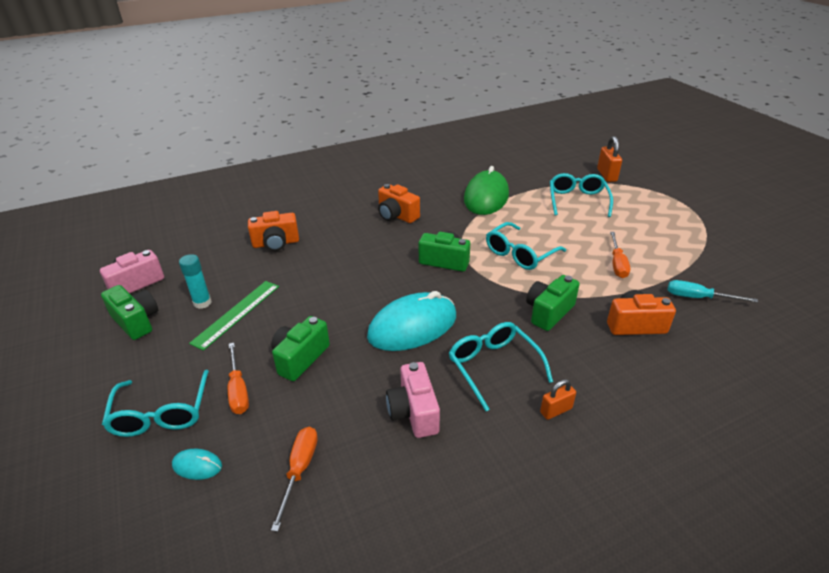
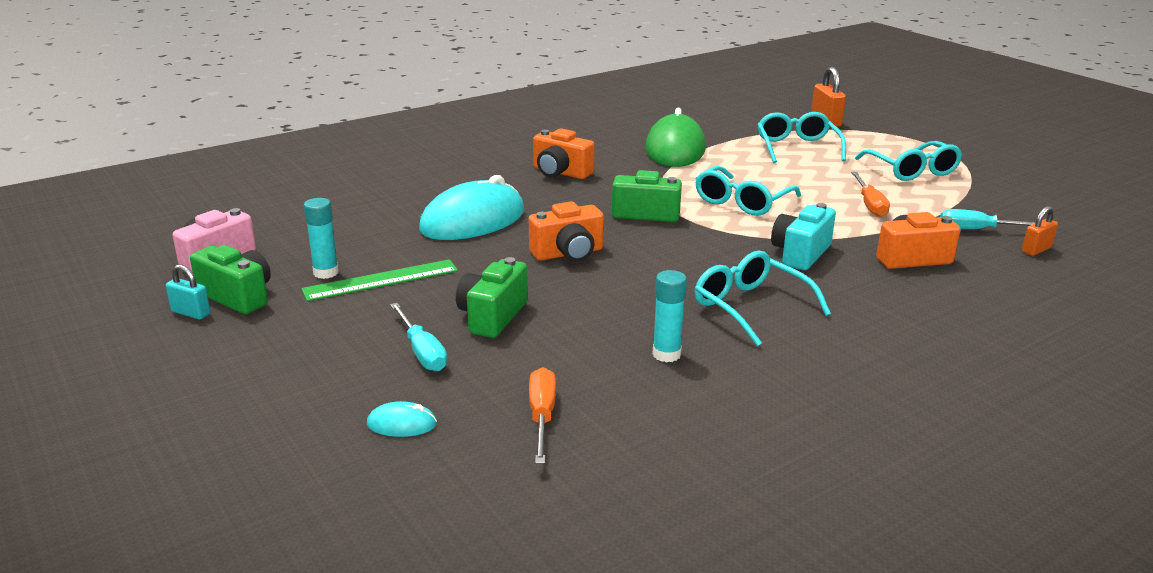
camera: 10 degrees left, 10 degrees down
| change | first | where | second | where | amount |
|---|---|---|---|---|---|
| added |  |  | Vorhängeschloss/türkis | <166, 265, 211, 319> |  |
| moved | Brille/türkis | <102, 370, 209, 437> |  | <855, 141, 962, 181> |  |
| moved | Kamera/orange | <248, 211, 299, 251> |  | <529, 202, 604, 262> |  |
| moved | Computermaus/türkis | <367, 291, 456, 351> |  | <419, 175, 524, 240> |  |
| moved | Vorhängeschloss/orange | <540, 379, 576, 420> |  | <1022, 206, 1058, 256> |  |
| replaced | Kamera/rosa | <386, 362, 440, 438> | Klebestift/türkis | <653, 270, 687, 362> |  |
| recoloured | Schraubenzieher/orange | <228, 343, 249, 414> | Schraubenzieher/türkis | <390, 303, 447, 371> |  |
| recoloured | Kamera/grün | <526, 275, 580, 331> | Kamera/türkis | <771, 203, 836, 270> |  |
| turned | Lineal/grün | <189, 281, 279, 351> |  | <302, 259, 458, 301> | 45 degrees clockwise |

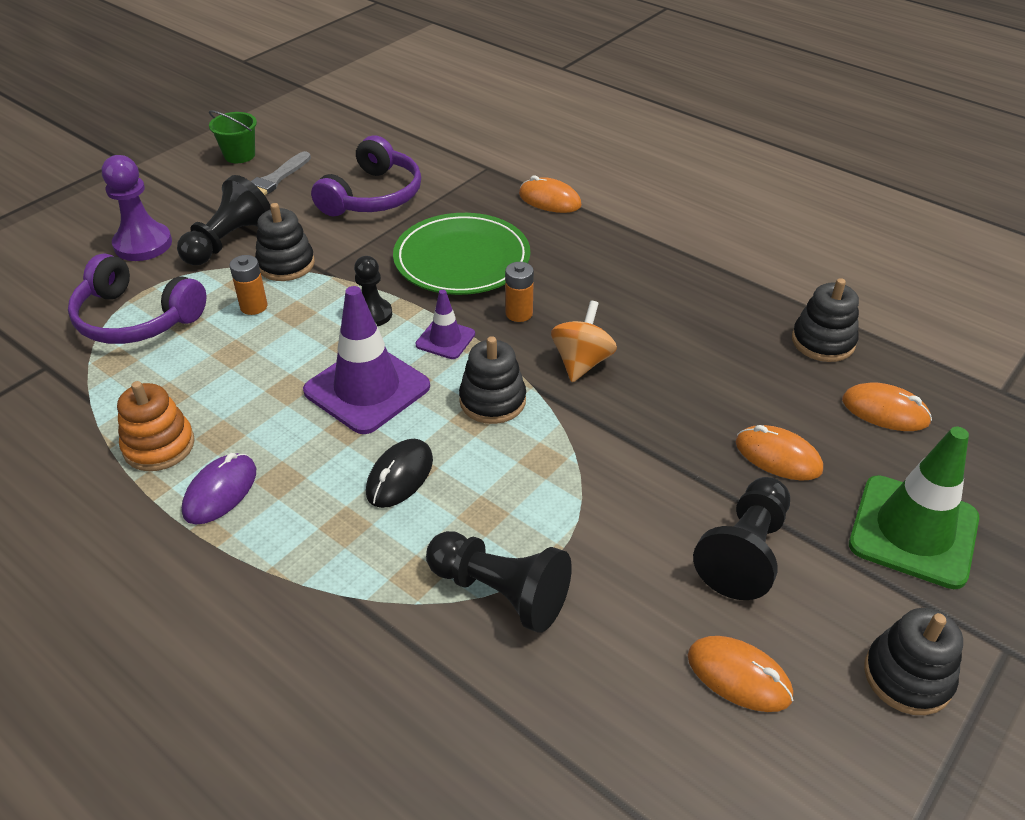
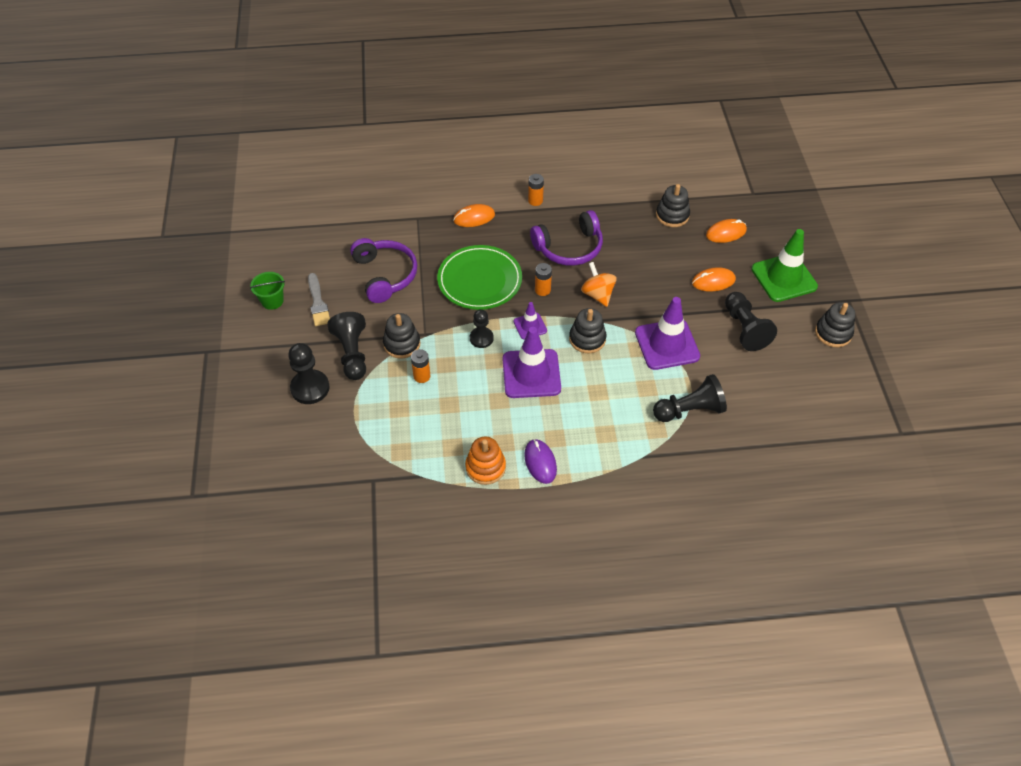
camera: 45 degrees left, 10 degrees up
| change | first | where | second | where | amount |
|---|---|---|---|---|---|
| removed | Computermaus/schwarz | <366, 439, 433, 508> |  |  |  |
| removed | Computermaus/orange | <688, 636, 793, 712> |  |  |  |
| added |  |  | Batterie/orange | <528, 174, 544, 206> |  |
| added |  |  | Leitkegel/lila | <635, 297, 700, 370> |  |
| moved | Kopfhörer/lila | <68, 253, 206, 344> |  | <530, 210, 603, 266> |  |
| recoloured | Bauer/lila | <102, 155, 172, 261> | Bauer/schwarz | <288, 343, 330, 404> |  |

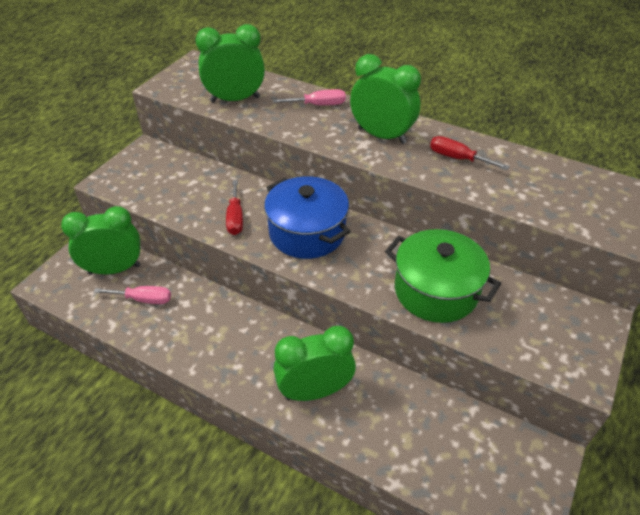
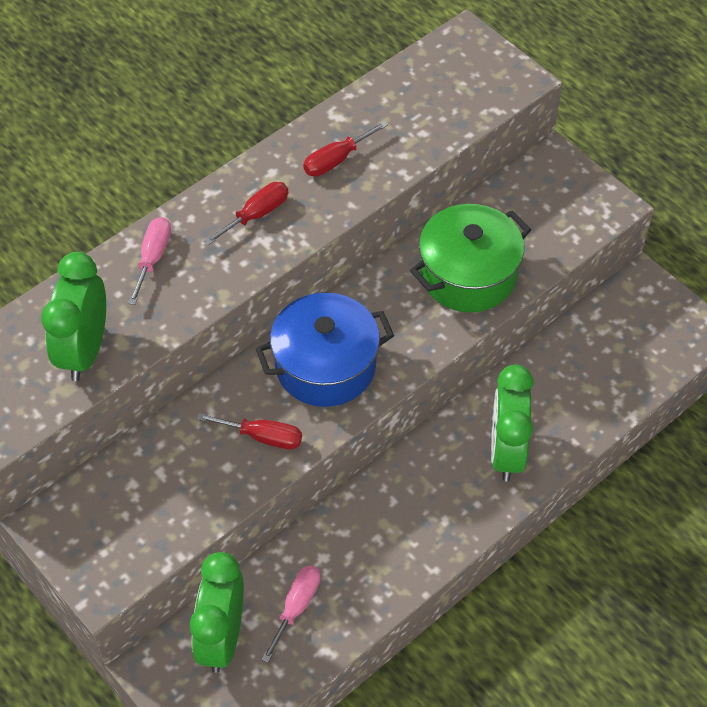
camera: 70 degrees left, 10 degrees up
| change | first | where | second | where | amount |
|---|---|---|---|---|---|
| replaced | Wecker/grün | <350, 54, 421, 144> | Schraubenzieher/rot | <204, 182, 288, 245> |  |

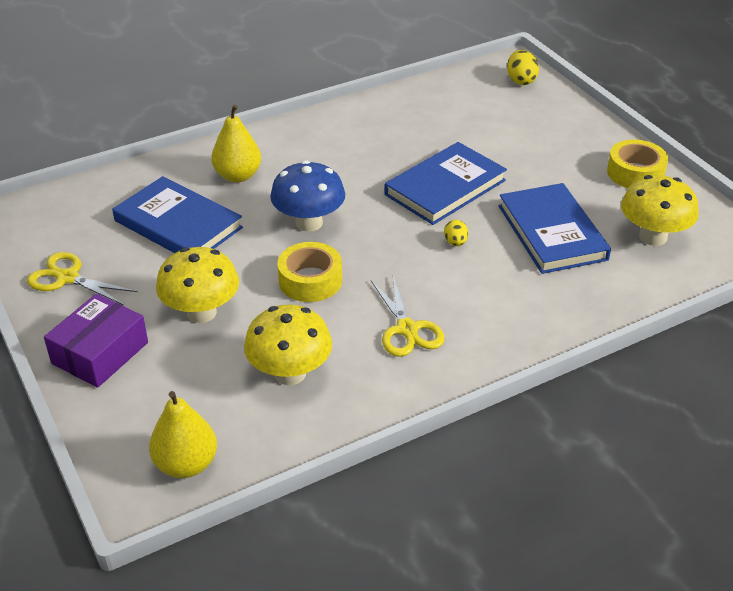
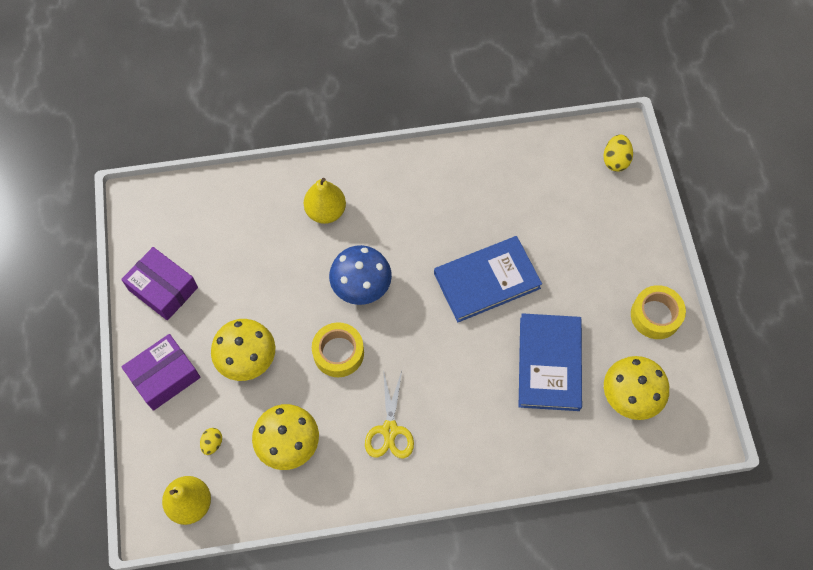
camera: 20 degrees right, 25 degrees up
| change | first | where | second | where | amount |
|---|---|---|---|---|---|
| removed | Buch/blau | <112, 176, 243, 253> |  |  |  |
| moved | Ei/gelb | <444, 220, 468, 246> |  | <200, 428, 222, 455> |  |
| replaced | Schere/gelb | <27, 252, 138, 305> | Schachtel/lila | <121, 247, 198, 320> |  |

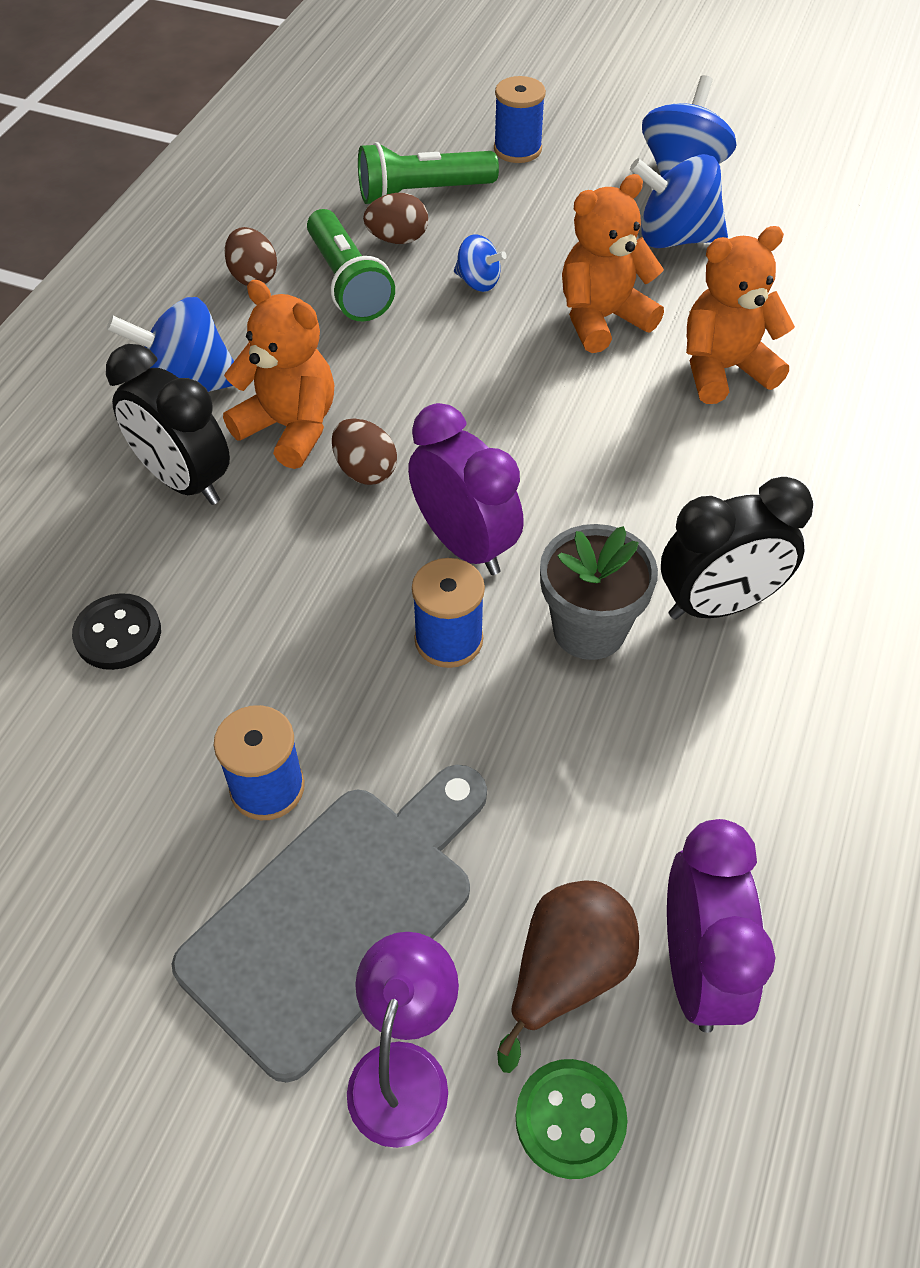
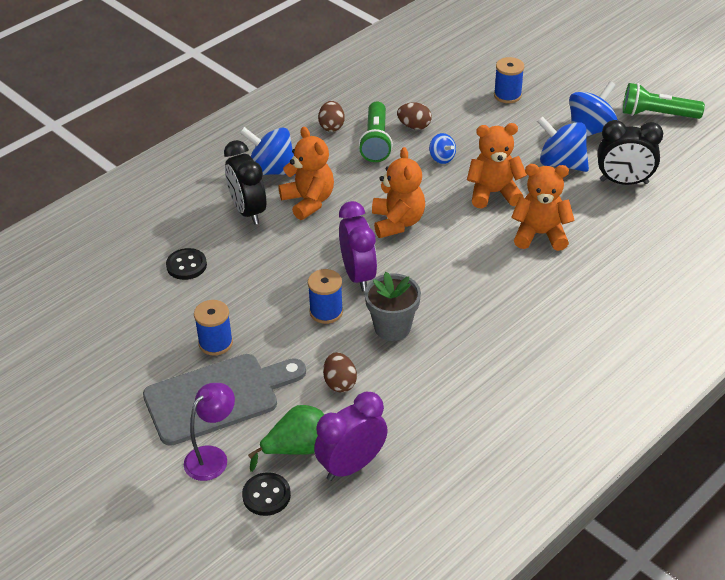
camera: 25 degrees right, 10 degrees down
| change | first | where | second | where | amount |
|---|---|---|---|---|---|
| added |  |  | Teddybär/orange | <372, 147, 425, 238> |  |
| moved | Ei/braun | <332, 418, 397, 485> |  | <323, 352, 357, 393> |  |
| moved | Taschenlampe/grün | <358, 142, 499, 204> |  | <623, 83, 705, 119> |  |
| moved | Wecker/schwarz | <661, 477, 813, 619> |  | <598, 120, 663, 185> |  |
| recoloured | Birne/braun | <497, 881, 639, 1073> | Birne/grün | <248, 405, 324, 472> |  |
| recoloured | Knopf/grün | <516, 1059, 627, 1179> | Knopf/schwarz | <242, 472, 291, 516> |  |
| turned | Wecker/lila | <667, 819, 775, 1033> |  | <314, 392, 388, 481> | 150 degrees counterclockwise |

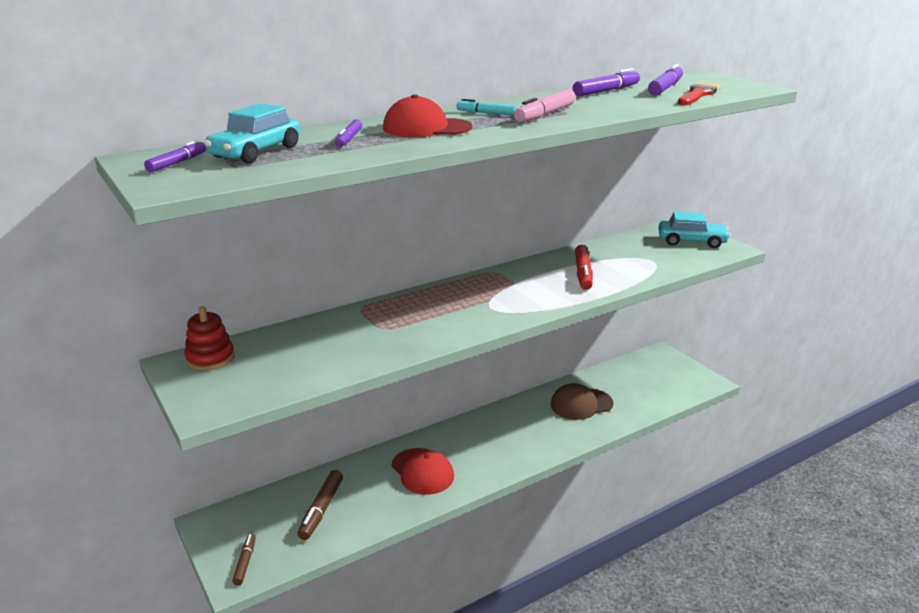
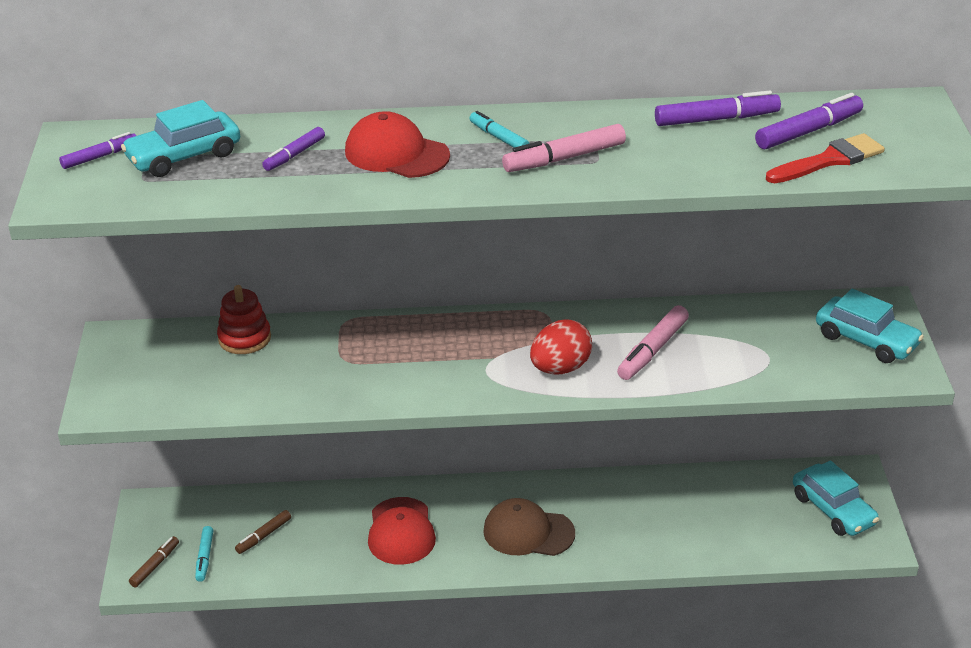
camera: 30 degrees right, 10 degrees up
| change | first | where | second | where | amount |
|---|---|---|---|---|---|
| added |  |  | Filzstift/türkis | <195, 526, 213, 582> |  |
| added |  |  | Ei/rot | <530, 319, 592, 374> |  |
| added |  |  | Auto/türkis | <793, 460, 879, 536> |  |
| moved | Stapelspielzeug/rot | <184, 307, 234, 371> |  | <217, 285, 271, 354> |  |
| moved | Kappe/braun | <551, 383, 613, 420> |  | <483, 498, 575, 556> |  |
| recoloured | Filzstift/rot | <575, 245, 593, 290> | Filzstift/rosa | <617, 305, 689, 380> |  |
| resized | Filzstift/braun | <298, 470, 343, 540> |  | <235, 510, 291, 554> | x0.62 |

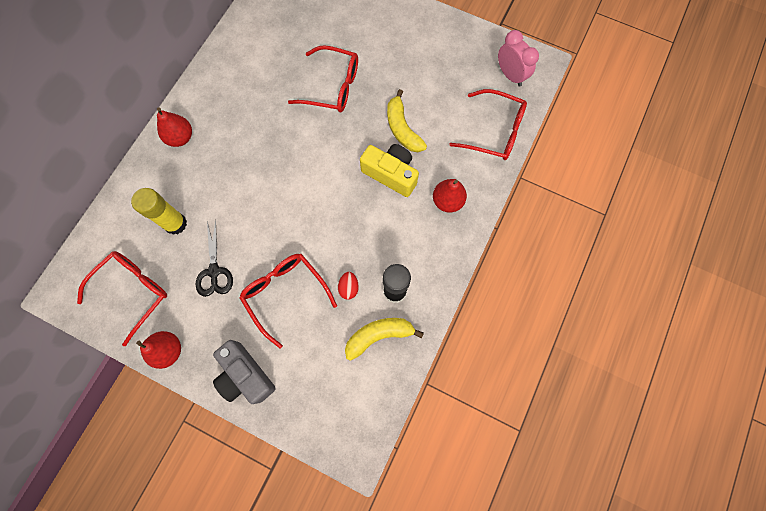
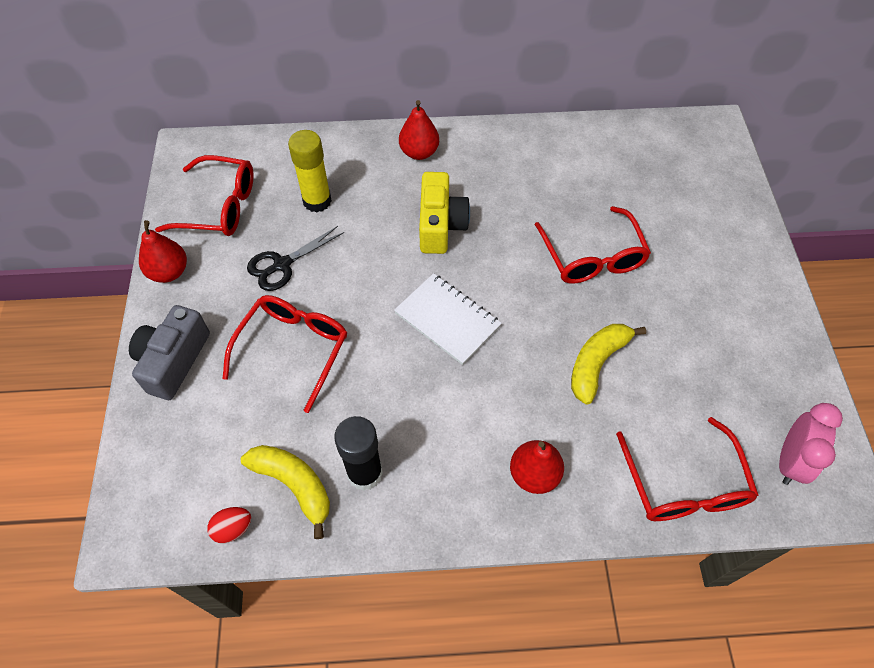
camera: 60 degrees right, 15 degrees down
| change | first | where | second | where | amount |
|---|---|---|---|---|---|
| added |  |  | Notizbuch/weiß | <394, 273, 502, 365> |  |
| moved | Ei/rot | <338, 272, 359, 300> |  | <207, 507, 251, 543> |  |
| moved | Kamera/gelb | <360, 144, 419, 197> |  | <419, 172, 470, 254> |  |

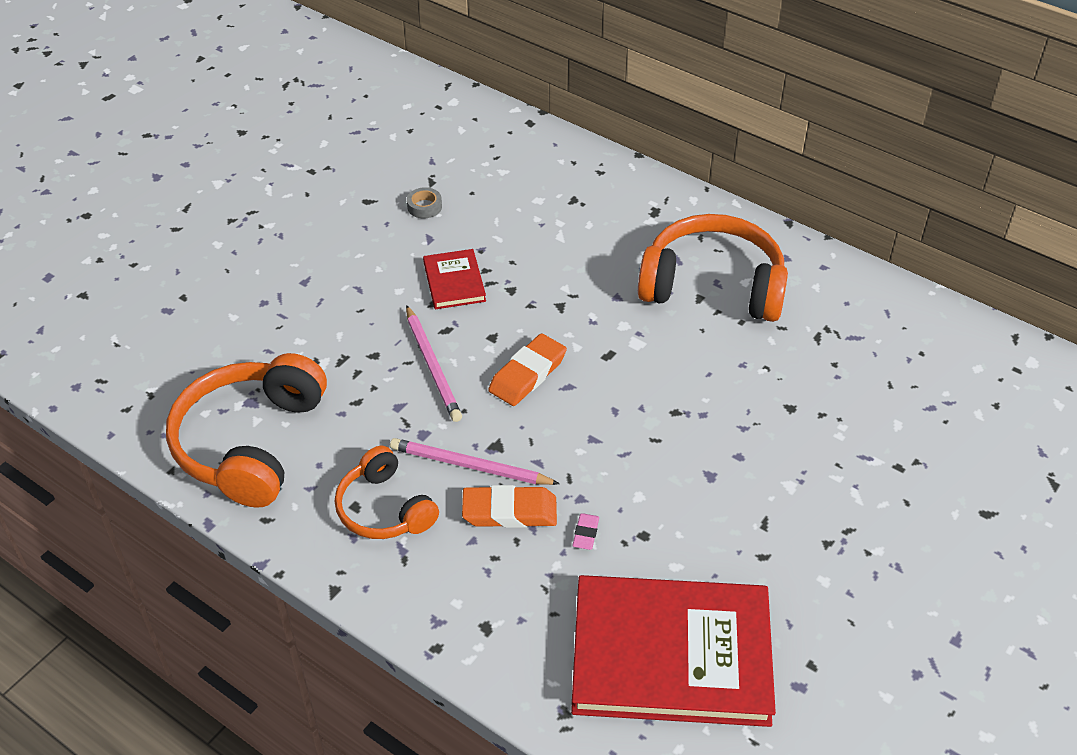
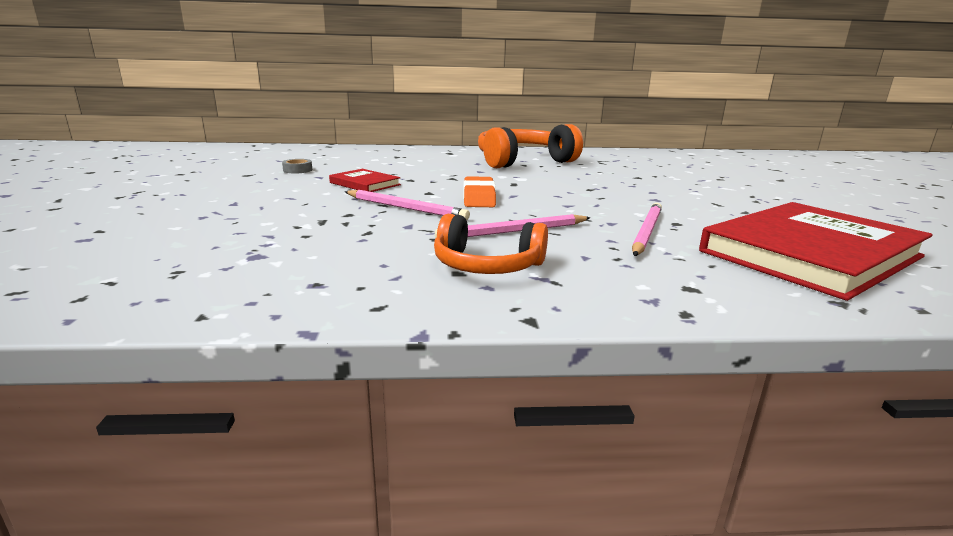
camera: 40 degrees left, 25 degrees down
| change | first | where | second | where | amount |
|---|---|---|---|---|---|
| removed | Kopfhörer/orange | <166, 353, 327, 508> |  |  |  |
| removed | Radiergummi/orange | <462, 485, 557, 528> |  |  |  |
| replaced | Radiergummi/rosa | <572, 513, 599, 550> | Bleistift/rosa | <632, 203, 662, 256> |  |

